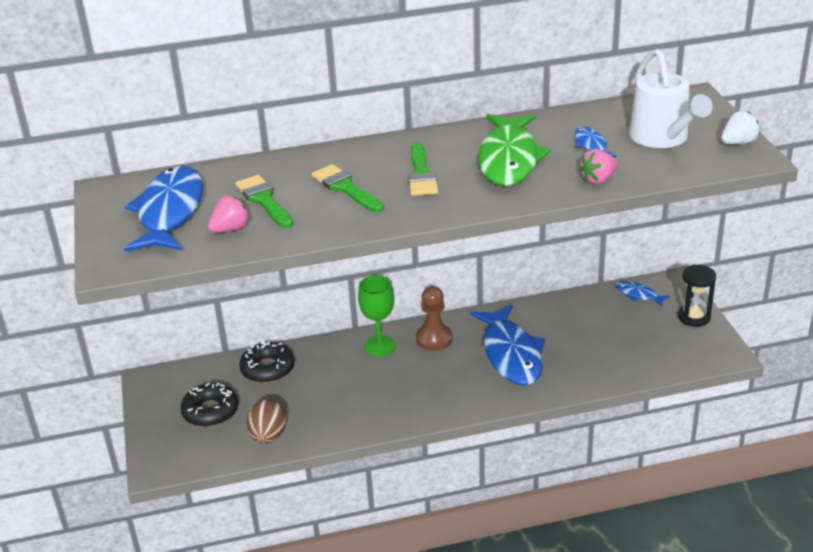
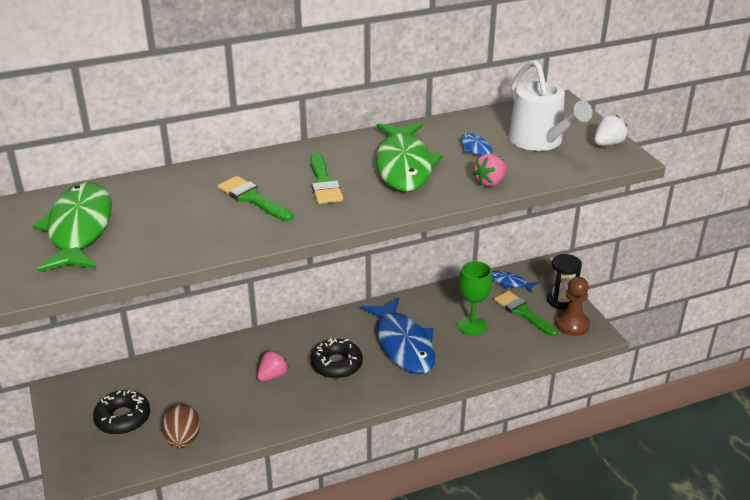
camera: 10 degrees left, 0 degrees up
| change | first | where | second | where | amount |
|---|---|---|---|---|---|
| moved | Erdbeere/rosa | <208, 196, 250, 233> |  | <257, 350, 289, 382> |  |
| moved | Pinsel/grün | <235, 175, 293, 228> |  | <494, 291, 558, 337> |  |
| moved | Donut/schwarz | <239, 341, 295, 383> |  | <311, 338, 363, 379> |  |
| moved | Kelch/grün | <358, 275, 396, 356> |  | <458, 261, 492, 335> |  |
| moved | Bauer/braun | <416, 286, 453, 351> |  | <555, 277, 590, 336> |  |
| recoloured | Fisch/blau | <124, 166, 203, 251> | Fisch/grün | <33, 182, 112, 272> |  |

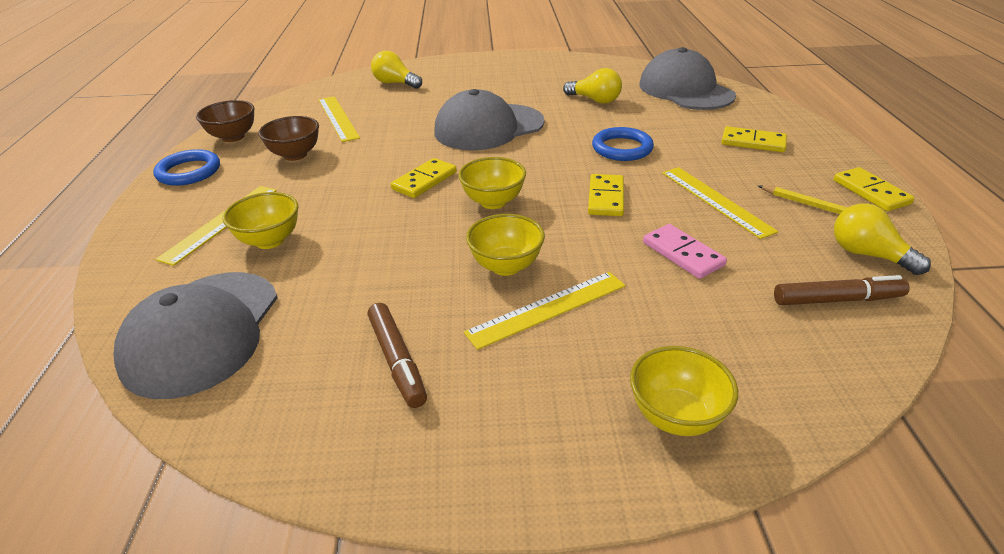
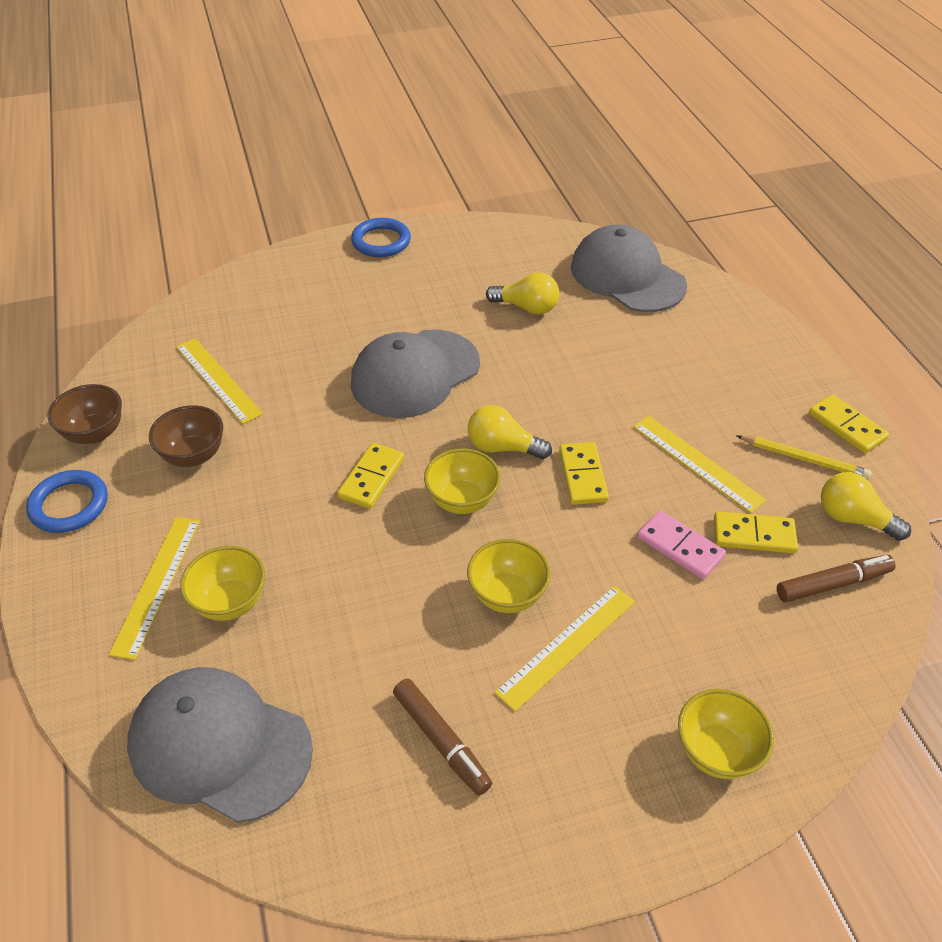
camera: 15 degrees left, 10 degrees up
| change | first | where | second | where | amount |
|---|---|---|---|---|---|
| moved | Glühbirne/gelb | <371, 51, 422, 89> |  | <468, 405, 552, 459> |  |
| moved | Ring/blau | <592, 127, 654, 161> |  | <351, 218, 411, 257> |  |
| moved | Dominostein/gelb | <722, 126, 787, 152> |  | <714, 511, 798, 553> |  |
| turned | Kappe/grau | <113, 272, 277, 399> |  | <127, 667, 313, 823> | 120 degrees clockwise |

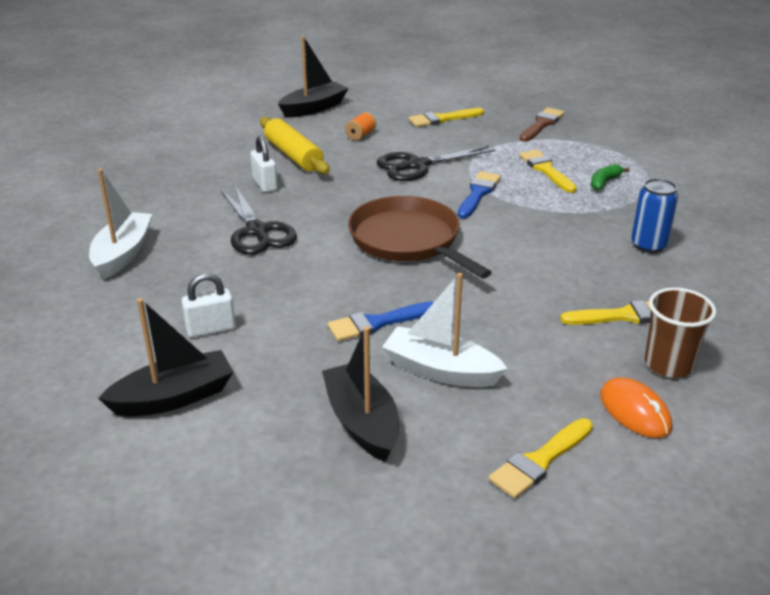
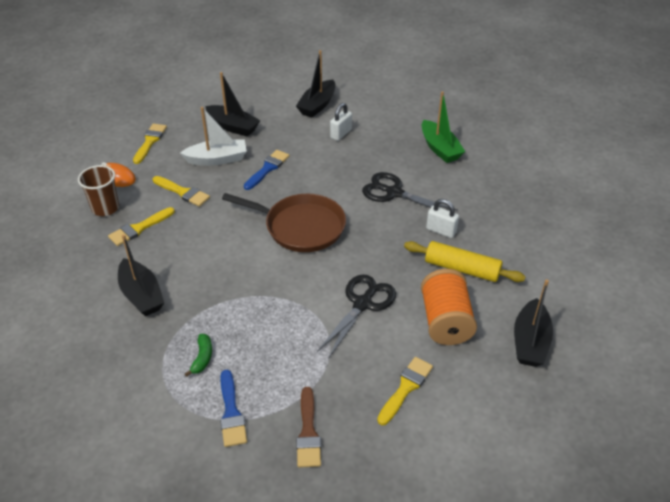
camera: 145 degrees right, 10 degrees up
| change | first | where | second | where | amount |
|---|---|---|---|---|---|
| moved | Pinsel/blau | <458, 171, 501, 218> |  | <220, 370, 247, 447> |  |
| moved | Pinsel/gelb | <519, 150, 577, 193> |  | <153, 176, 210, 207> |  |
| replaced | Dose/blau | <631, 178, 678, 253> | Boot/schwarz | <118, 234, 164, 316> |  |
| recoloured | Boot/weiß | <89, 169, 152, 279> | Boot/grün | <422, 91, 465, 163> |  |
| resized | Garnrolle/orange | <345, 112, 376, 141> |  | <421, 269, 477, 345> | x2.29 |

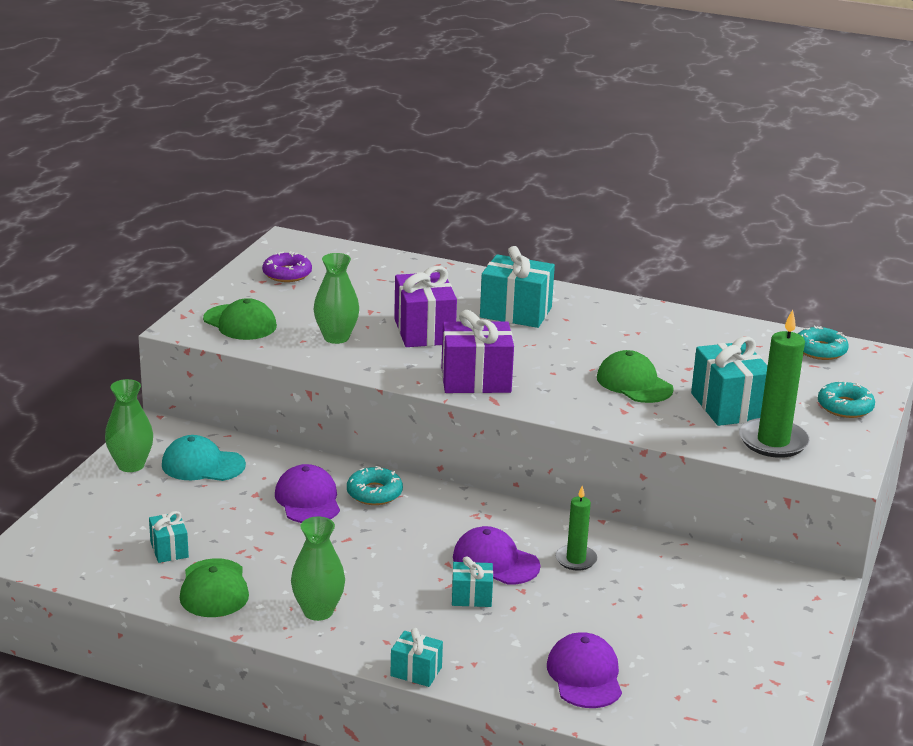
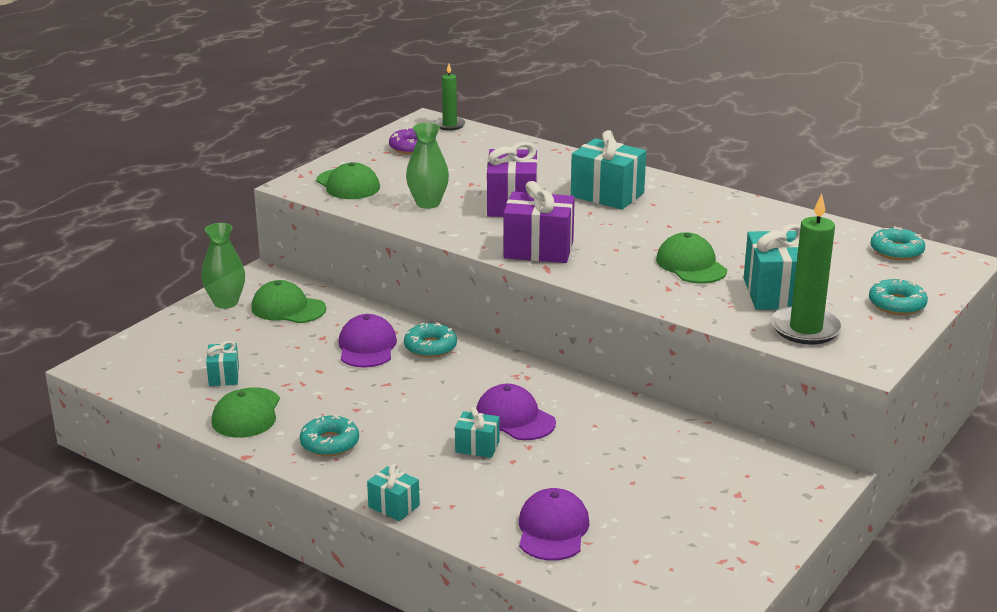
camera: 15 degrees right, 0 degrees up
| change | first | where | second | where | amount |
|---|---|---|---|---|---|
| moved | Kerze/grün | <555, 486, 597, 571> |  | <434, 64, 466, 131> |  |
| replaced | Vase/grün | <291, 517, 345, 621> | Donut/türkis | <299, 414, 359, 456> |  |
| recoloured | Kappe/türkis | <162, 435, 246, 481> | Kappe/grün | <251, 280, 326, 323> |  |

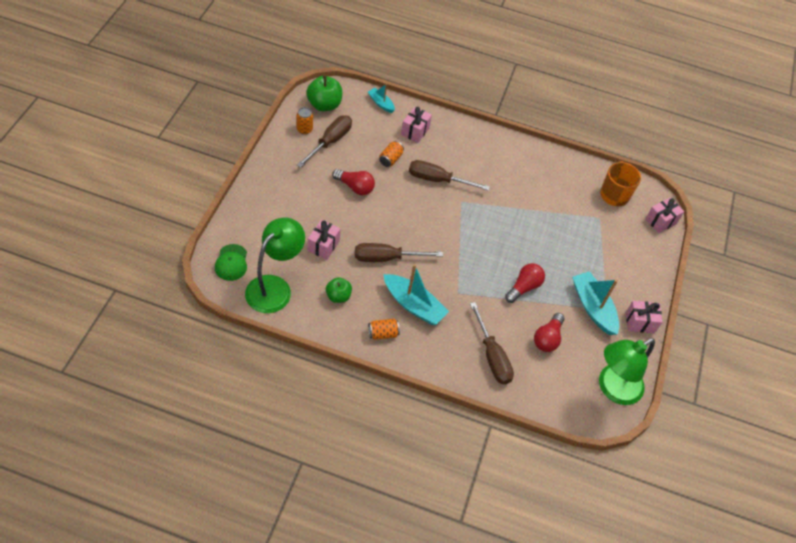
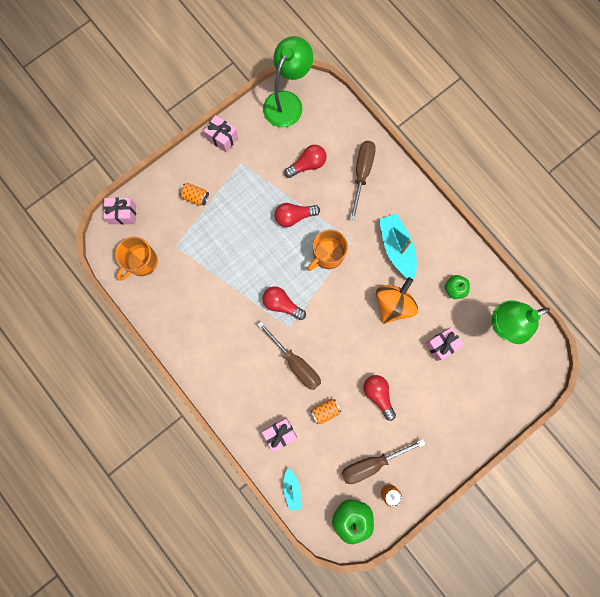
camera: 140 degrees left, 25 degrees up
| change | first | where | second | where | amount |
|---|---|---|---|---|---|
| removed | Kappe/grün | <215, 244, 247, 281> |  |  |  |
| removed | Boot/türkis | <572, 271, 619, 335> |  |  |  |
| added |  |  | Glühbirne/rot | <262, 286, 306, 320> |  |
| added |  |  | Tasse/orange | <307, 229, 348, 271> |  |
| moved | Dose/orange | <368, 319, 400, 340> |  | <179, 183, 209, 206> |  |
| replaced | Schraubenzieher/braun | <355, 243, 443, 262> | Kreisel/orange | <376, 277, 418, 324> |  |
| turned | Lampe/grün | <599, 338, 655, 405> |  | <263, 36, 313, 128> | 60 degrees counterclockwise |

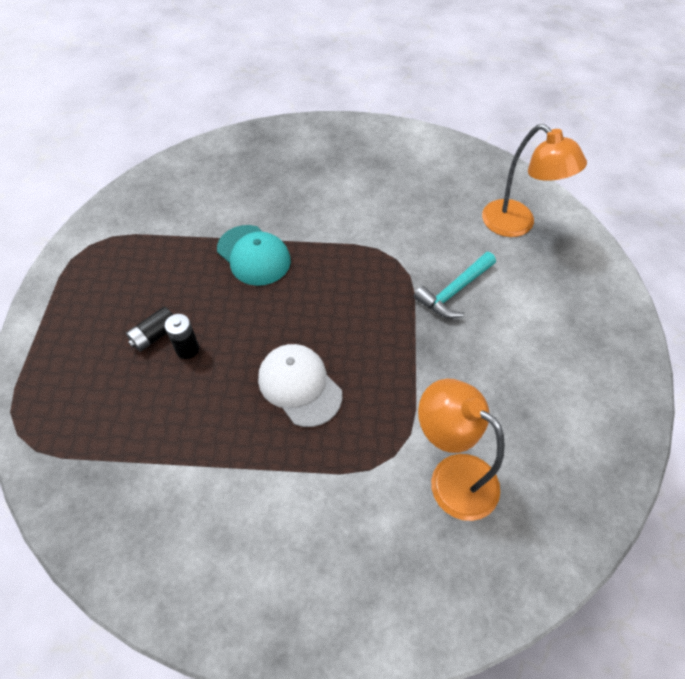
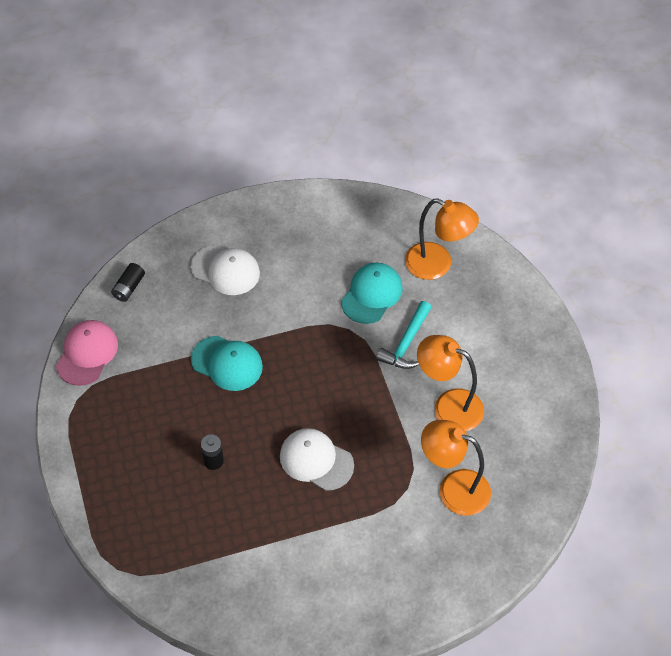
camera: 20 degrees left, 0 degrees up
| change | first | where | second | where | amount |
|---|---|---|---|---|---|
| added |  |  | Kappe/rosa | <56, 320, 118, 386> |  |
| added |  |  | Kappe/weiß | <191, 245, 260, 295> |  |
| added |  |  | Kappe/türkis | <341, 263, 403, 324> |  |
| added |  |  | Lampe/orange | <417, 335, 484, 431> |  |
| moved | Batterie/schwarz | <126, 307, 173, 352> |  | <111, 263, 145, 302> |  |

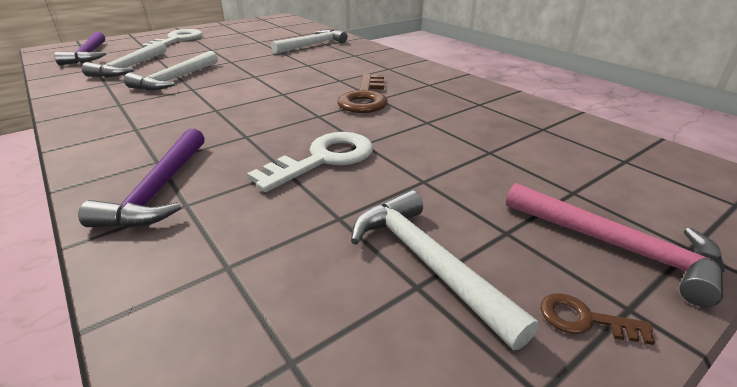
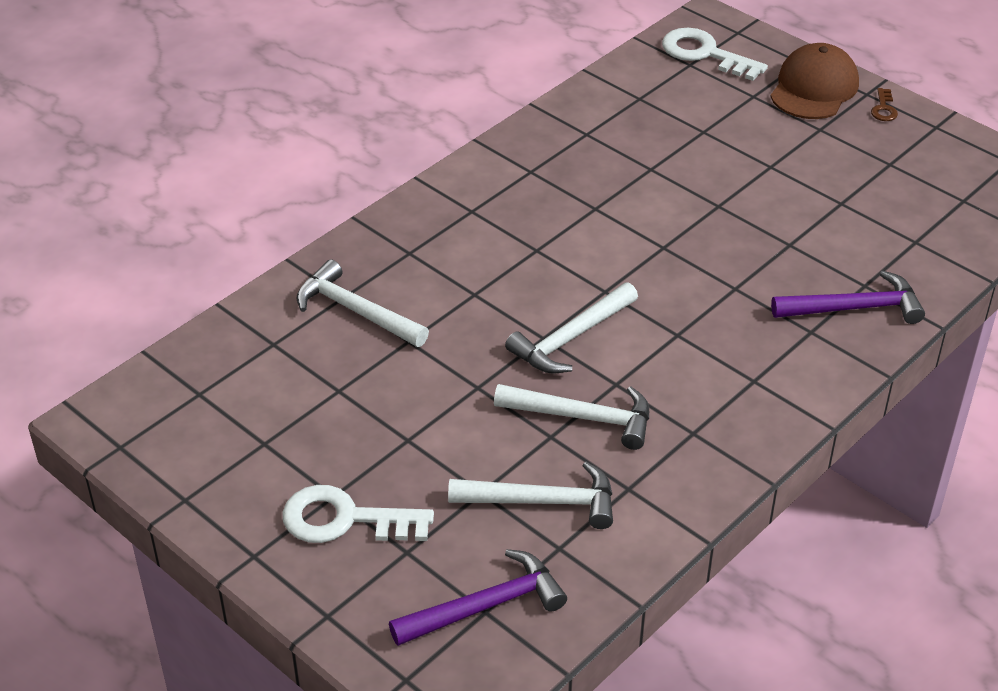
camera: 100 degrees left, 10 degrees up
| change | first | where | second | where | amount |
|---|---|---|---|---|---|
| removed | Schlüssel/braun | <337, 74, 388, 113> |  |  |  |
| moved | Schlüssel/weiß | <247, 132, 373, 192> |  | <662, 28, 768, 81> |  |
| moved | Hammer/weiß | <351, 190, 539, 350> |  | <505, 282, 638, 373> |  |
| replaced | Hammer/rosa | <506, 183, 725, 307> | Kappe/braun | <770, 43, 859, 119> |  |

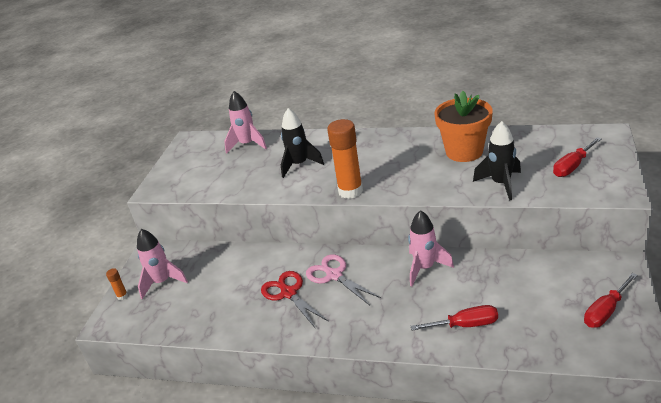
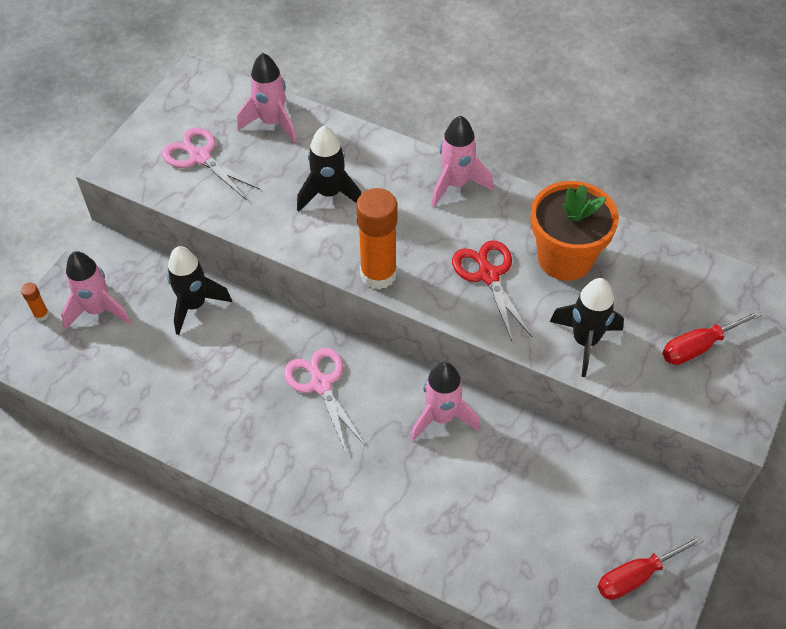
camera: 10 degrees right, 20 degrees up
| change | first | where | second | where | amount |
|---|---|---|---|---|---|
| removed | Schraubenzieher/rot | <411, 305, 498, 330> |  |  |  |
| added |  |  | Schere/rosa | <162, 127, 261, 199> |  |
| added |  |  | Rakete/schwarz | <167, 246, 232, 335> |  |
| added |  |  | Rakete/rosa | <431, 116, 493, 207> |  |
| moved | Schere/rot | <261, 271, 329, 329> |  | <452, 240, 532, 341> |  |

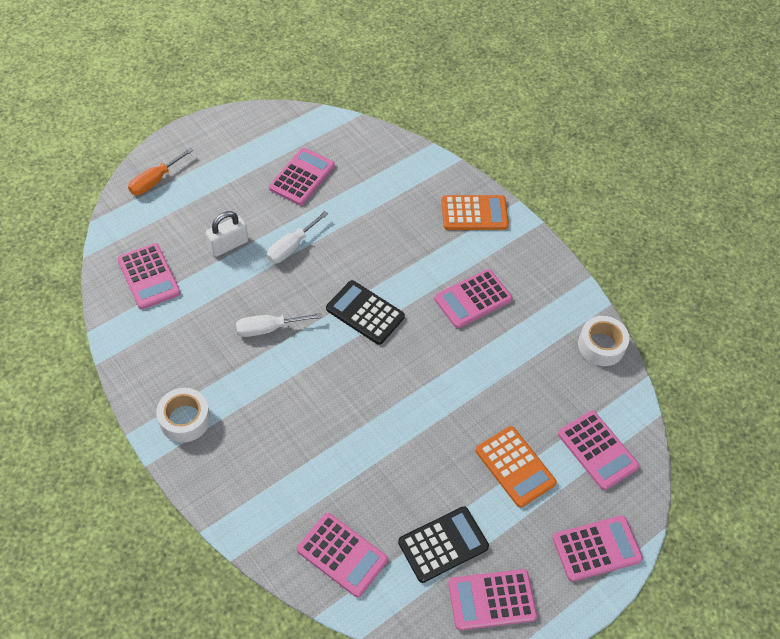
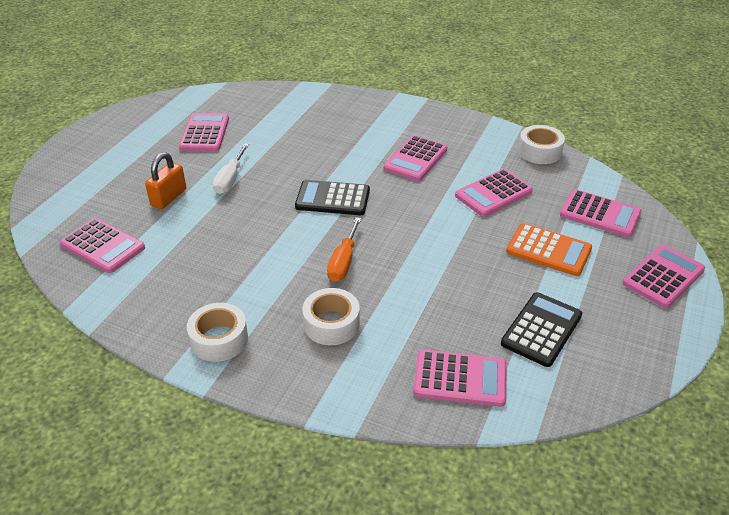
camera: 25 degrees left, 15 degrees down
| change | first | where | second | where | amount |
|---|---|---|---|---|---|
| removed | Schraubenzieher/weiß | <236, 313, 322, 337> |  |  |  |
| removed | Taschenrechner/orange | <441, 195, 509, 230> |  |  |  |
| added |  |  | Klebeband/weiß | <302, 288, 360, 345> |  |
| moved | Schraubenzieher/orange | <128, 148, 193, 195> |  | <327, 217, 361, 282> |  |
| moved | Taschenrechner/rosa | <448, 569, 537, 630> |  | <455, 169, 533, 217> |  |
| recoloured | Vorhängeschloss/weiß | <206, 211, 248, 257> | Vorhängeschloss/orange | <145, 152, 186, 209> |  |

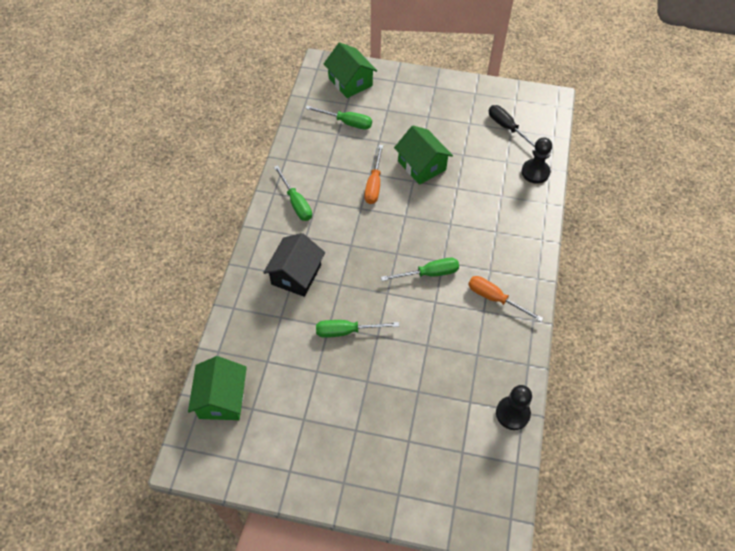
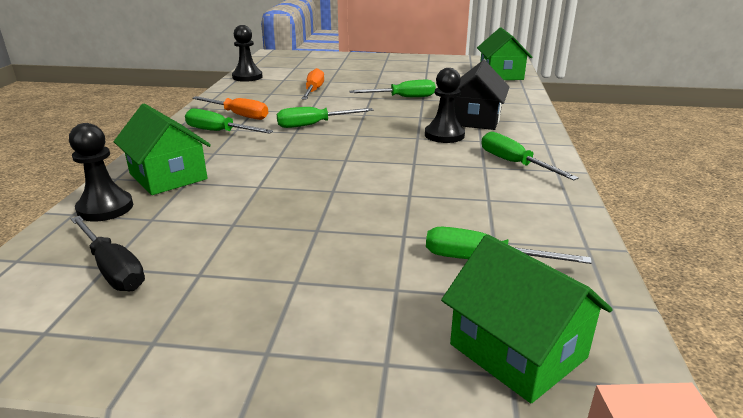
camera: 175 degrees right, 30 degrees down
| change | first | where | second | where | amount |
|---|---|---|---|---|---|
| added |  |  | Schraubenzieher/grün | <185, 108, 273, 134> |  |
| added |  |  | Bauer/schwarz | <425, 68, 465, 143> |  |
| moved | Schraubenzieher/orange | <364, 145, 383, 204> |  | <301, 68, 324, 99> |  |
| moved | Haus/grün | <394, 126, 453, 185> |  | <114, 103, 211, 195> |  |

